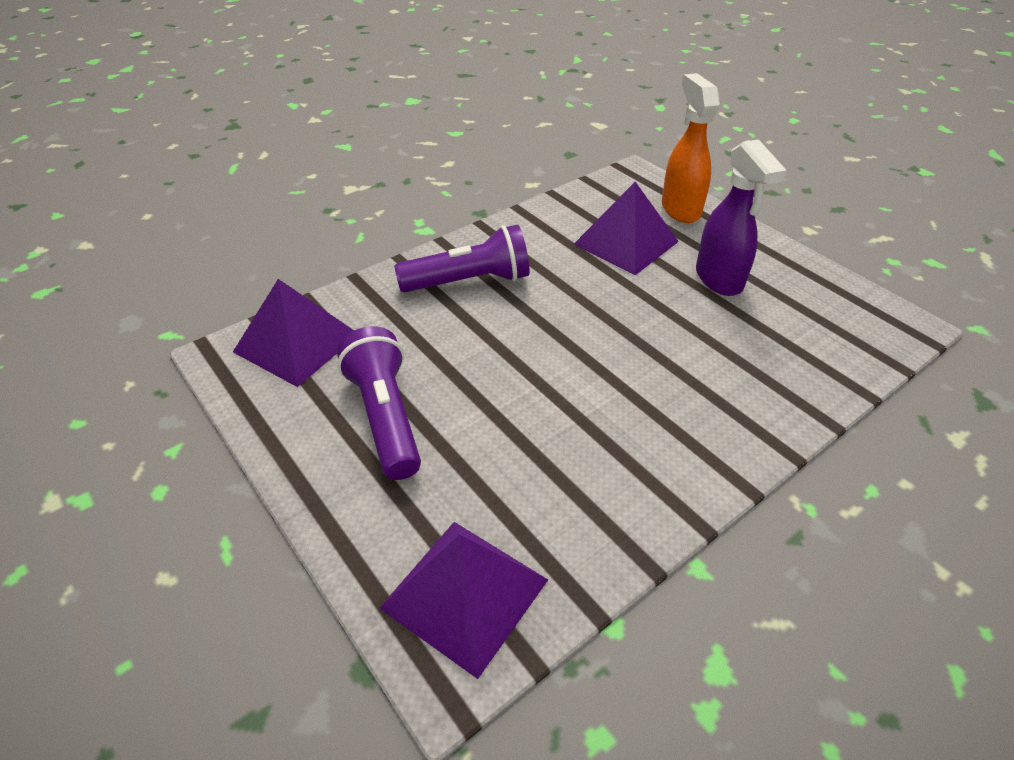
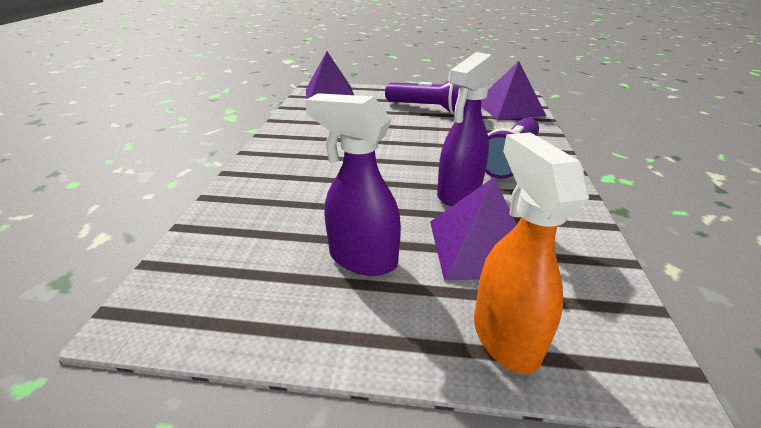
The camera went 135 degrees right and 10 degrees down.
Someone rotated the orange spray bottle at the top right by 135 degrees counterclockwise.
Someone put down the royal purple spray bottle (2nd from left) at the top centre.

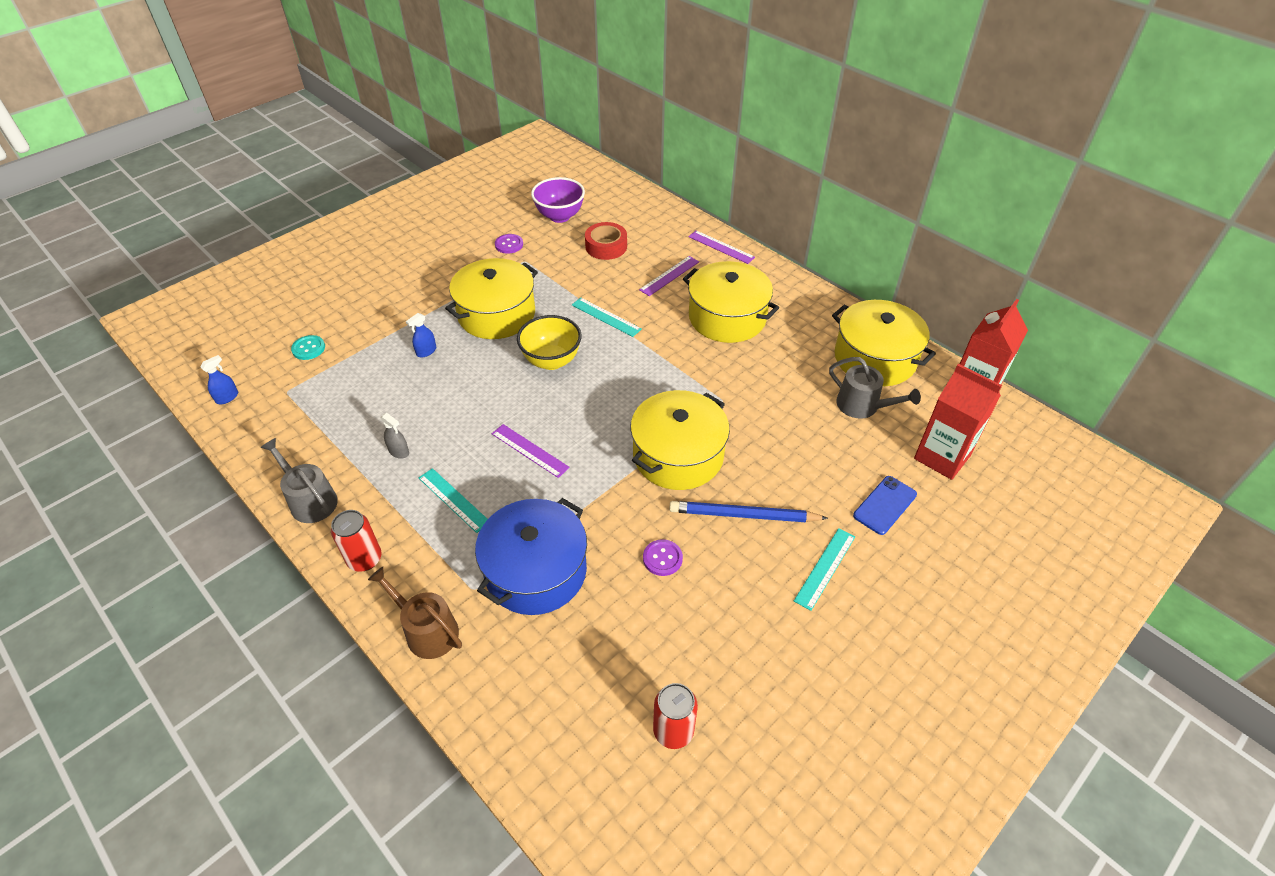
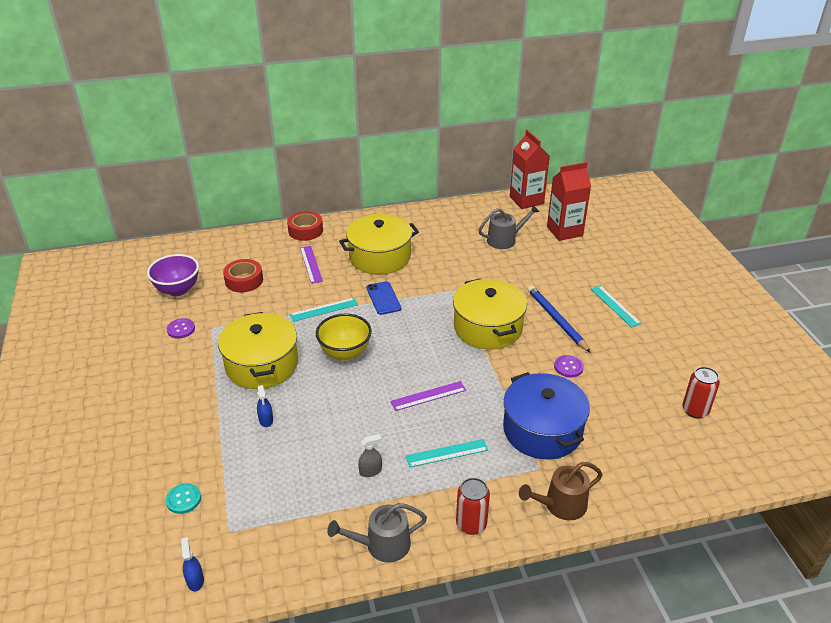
The camera went 60 degrees left and 10 degrees down.
Someone rotated the blue lead pencil at the centre by 120 degrees clockwise.
Someone swapped the royal purple measuring stick (3rd from left) at the top centre for the scarlet roll of tape (2nd from left) at the centre.
Someone took away the golden pot (4th from left) at the middle right.
Someone carried the blue mobile phone from the middle right to the centre.

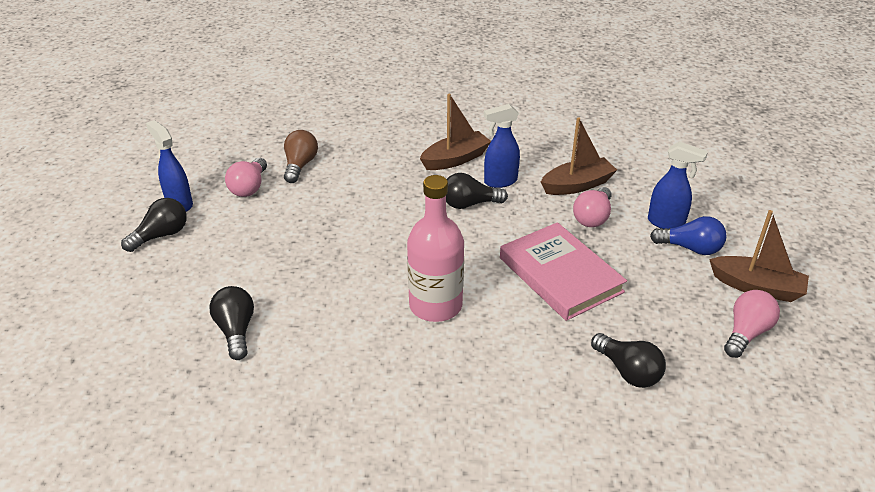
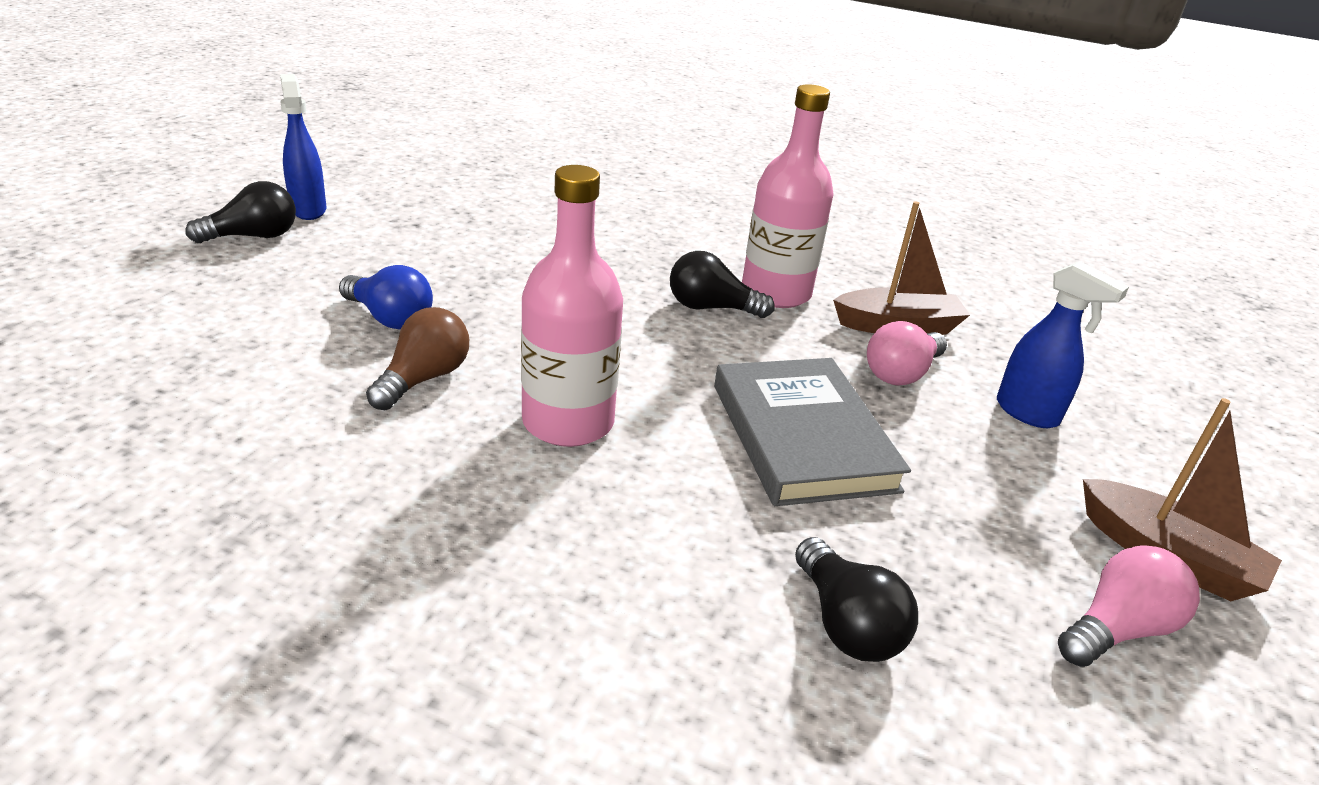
The camera went 15 degrees right and 5 degrees down.
Someone took away the jet-black light bulb (2nd from left) at the middle left.
Someone took away the rosy light bulb (1st from left) at the middle left.
Someone carried the brown light bulb from the top centre to the middle left.
Someone took away the brown sailboat (1st from left) at the top centre.
Someone swapped the blue spray bottle (2nd from left) at the top centre for the rosy drink bottle (2nd from left) at the top centre.
Someone repainted the rosy hardcover at the centre, which became the gray hardcover at the centre.
Someone carried the blue light bulb from the middle right to the middle left.

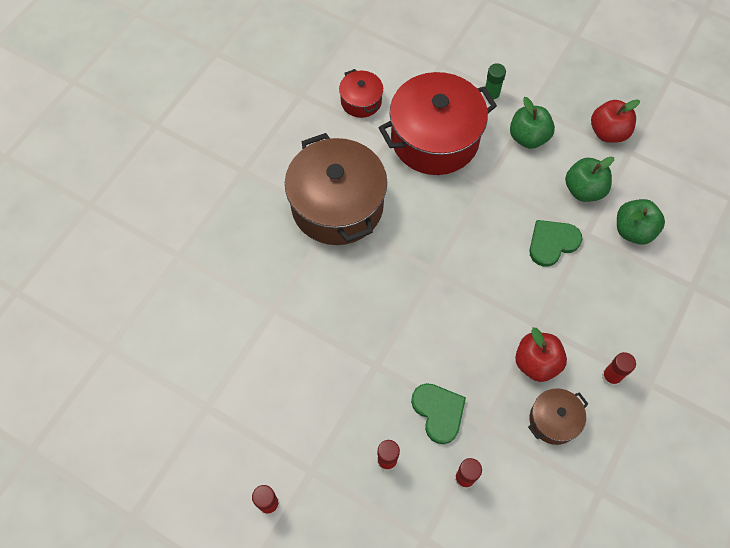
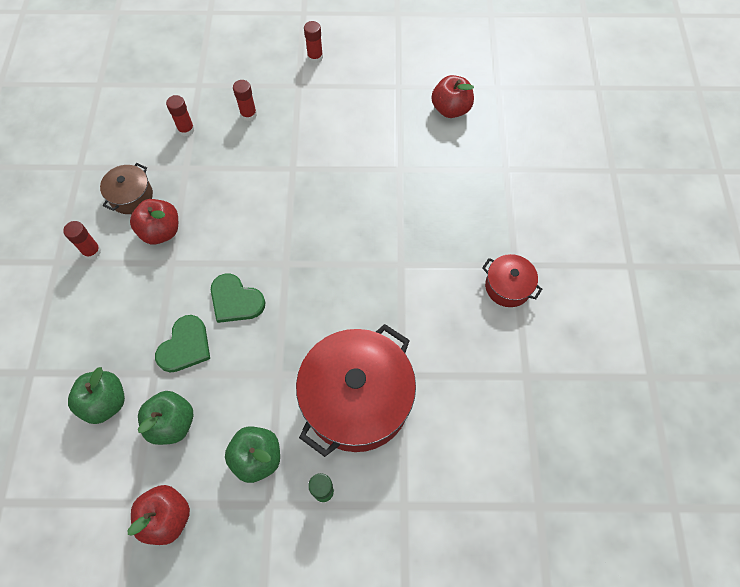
The camera went 150 degrees right and 0 degrees up.
Someone took away the brown pot (1st from left) at the centre.
Someone carried the scarlet pot (1st from left in the first image) from the top centre to the middle right.
Someone carried the emerald heart shape (1st from left in the first image) from the bottom centre to the middle left.
Someone put down the scarlet apple (3rd from left) at the top centre.

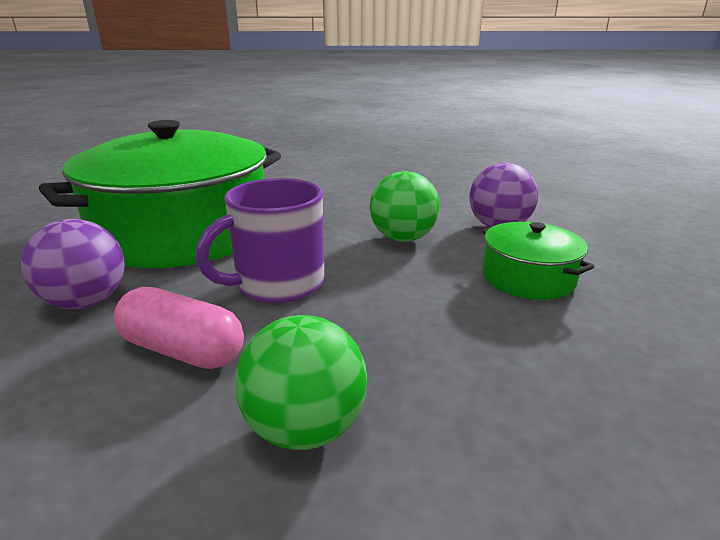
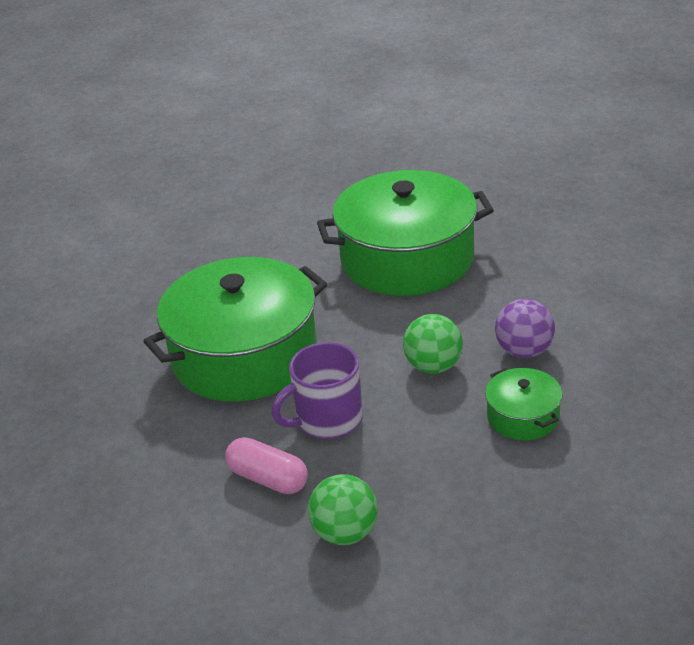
The camera went 10 degrees right and 10 degrees up.
Someone took away the royal purple ball (1st from left) at the middle left.
Someone put down the emerald pot (2nd from left) at the centre.

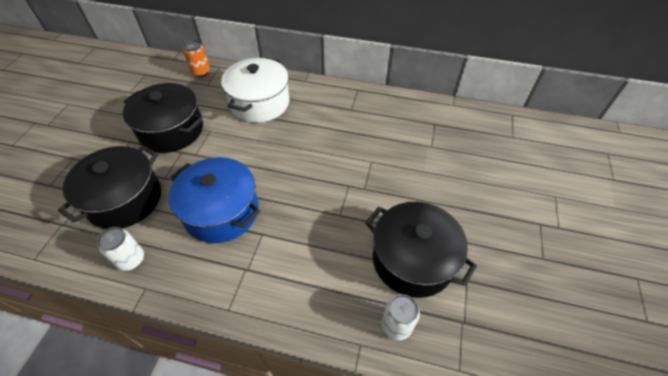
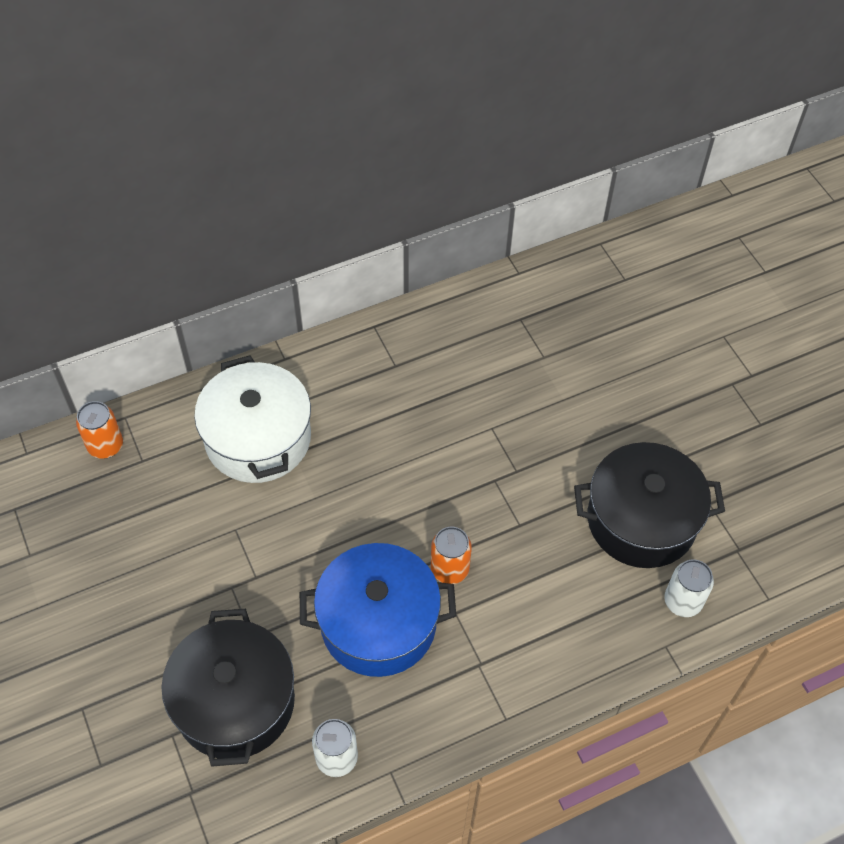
The camera went 40 degrees left and 5 degrees up.
Someone took away the jet-black pot (2nd from left) at the top left.
Someone put down the orange soda can (2nd from left) at the centre.

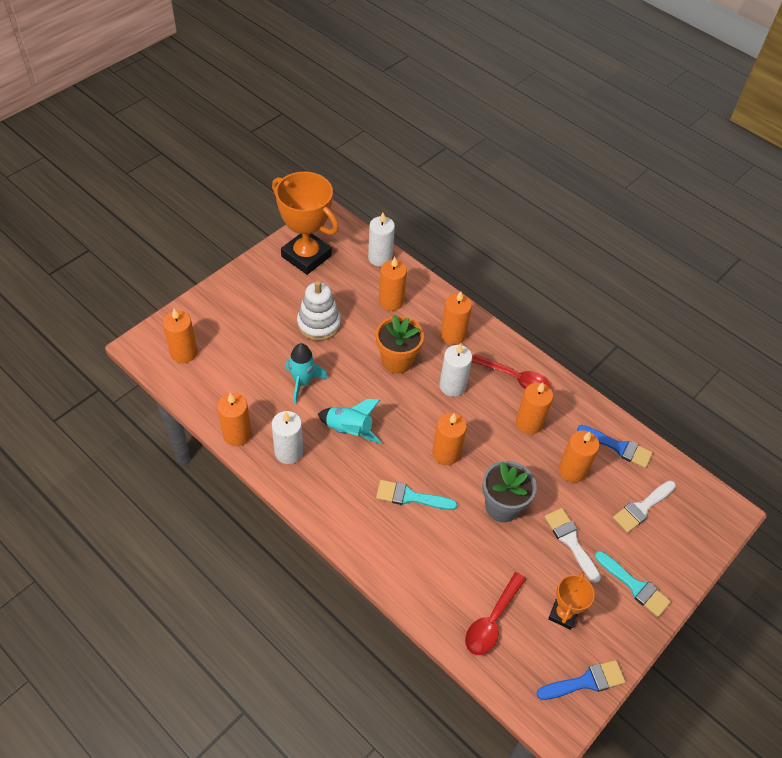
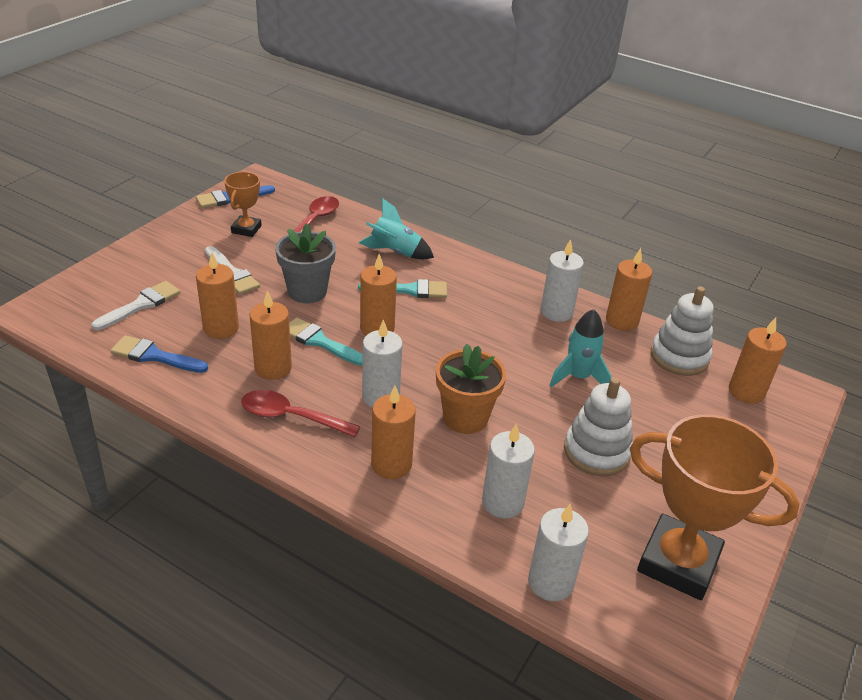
The camera went 170 degrees right and 15 degrees down.
Someone carried the aqua toy rocket (2nd from left in the first image) from the centre to the top centre.
Someone repainted the orange candle (3rd from left) at the centre, which became the pure white candle (2nd from left) at the bottom centre.
Someone carried the aqua paintbrush (2nd from left in the first image) from the bottom right to the centre.
Someone put down the pure white stacking rings (2nd from left) at the middle right.

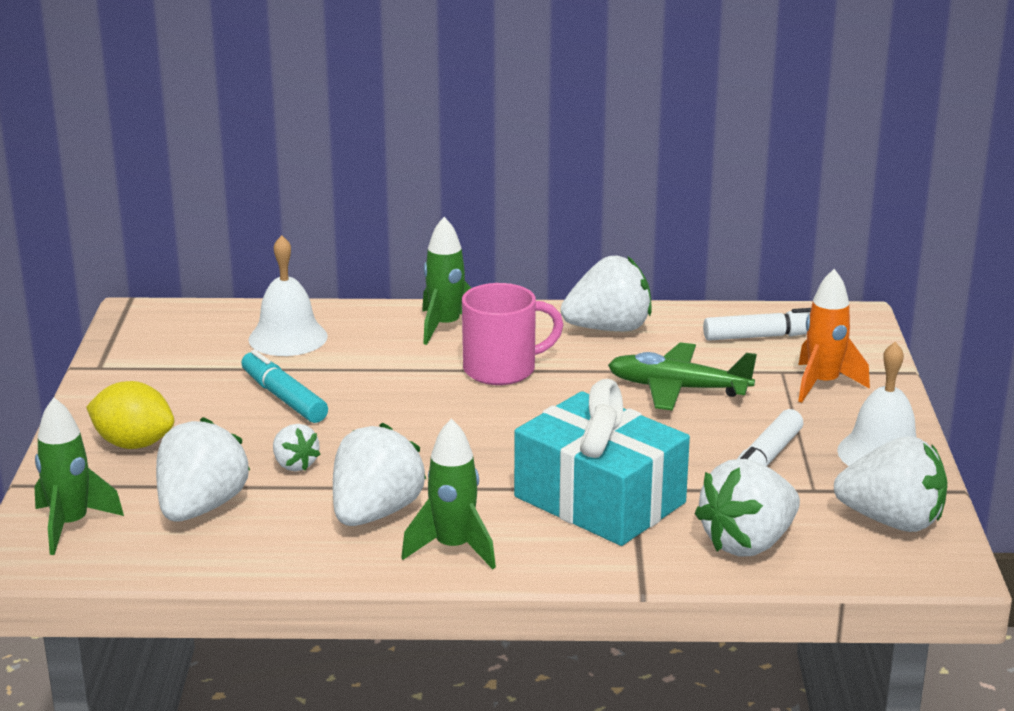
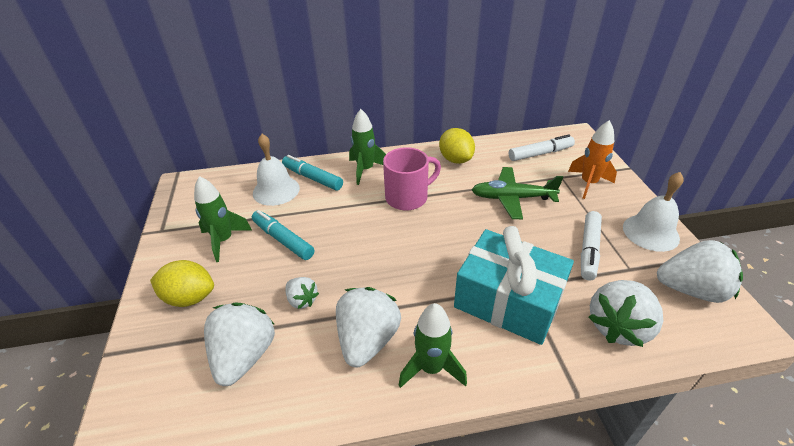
The camera went 10 degrees left and 15 degrees up.
Someone carried the emerald toy rocket (1st from left) from the bottom left to the middle left.
Someone swapped the pure white berry (4th from left) at the centre for the golden citrus fruit (2nd from left) at the top centre.
Someone put down the aqua marker (2nd from left) at the centre.

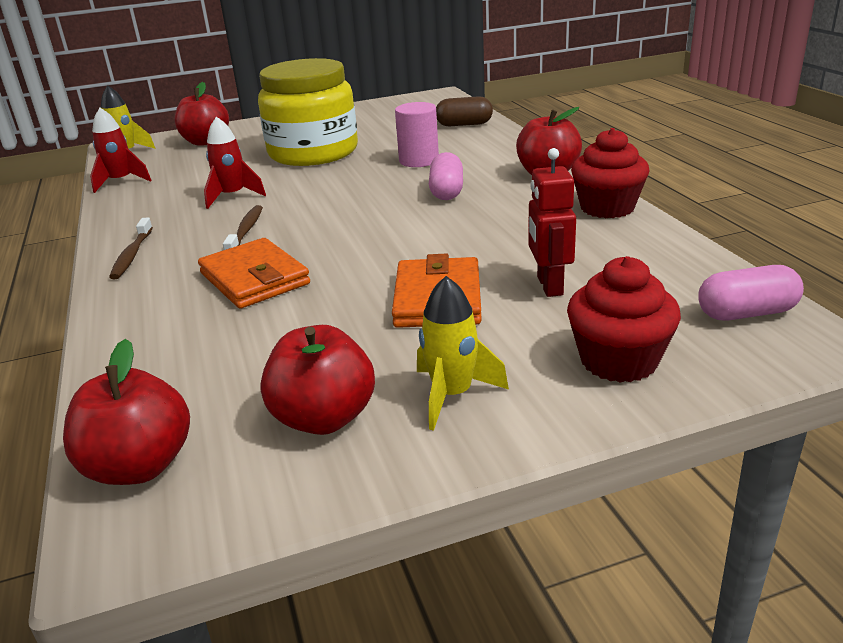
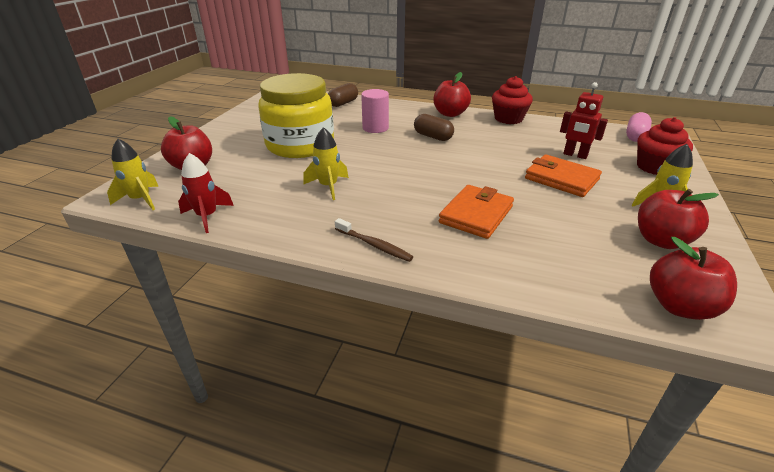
The camera went 55 degrees left and 5 degrees up.
Someone rotated the orange billfold (1st from left) at the middle left by 60 degrees counterclockwise.
Someone repainted the scarlet toy rocket (2nd from left) at the top left, which became the golden toy rocket (2nd from left) at the centre.
Someone took away the brown dental brush (2nd from left) at the middle left.
Someone repainted the rosy capsule (1st from left) at the top centre, which became the brown capsule (2nd from left) at the top centre.

